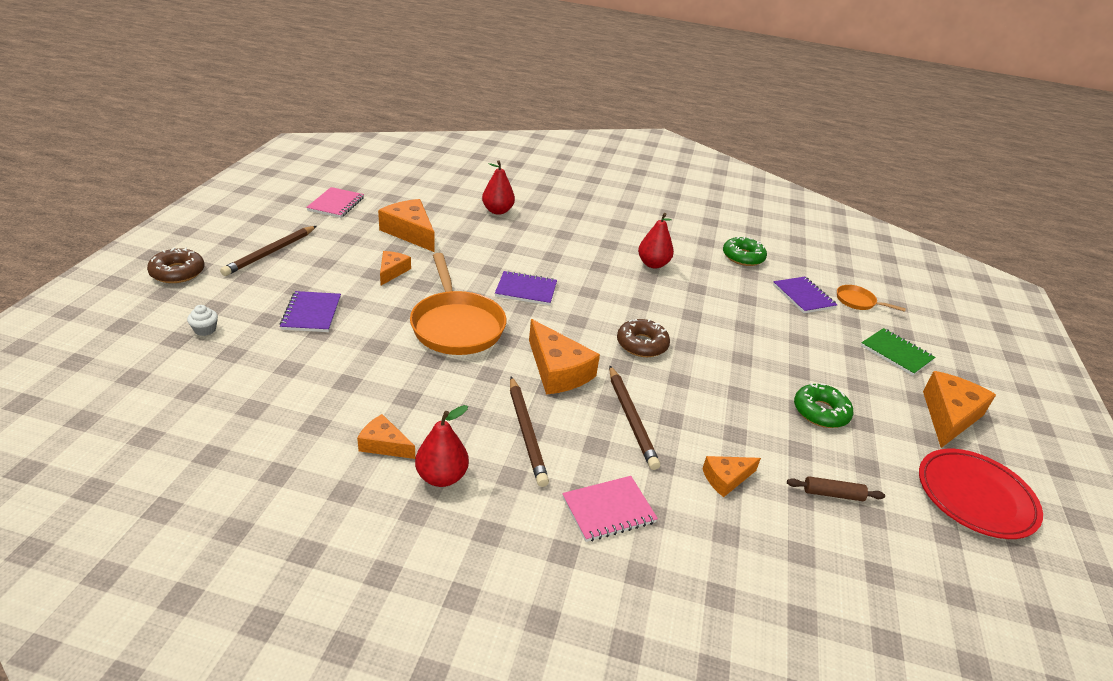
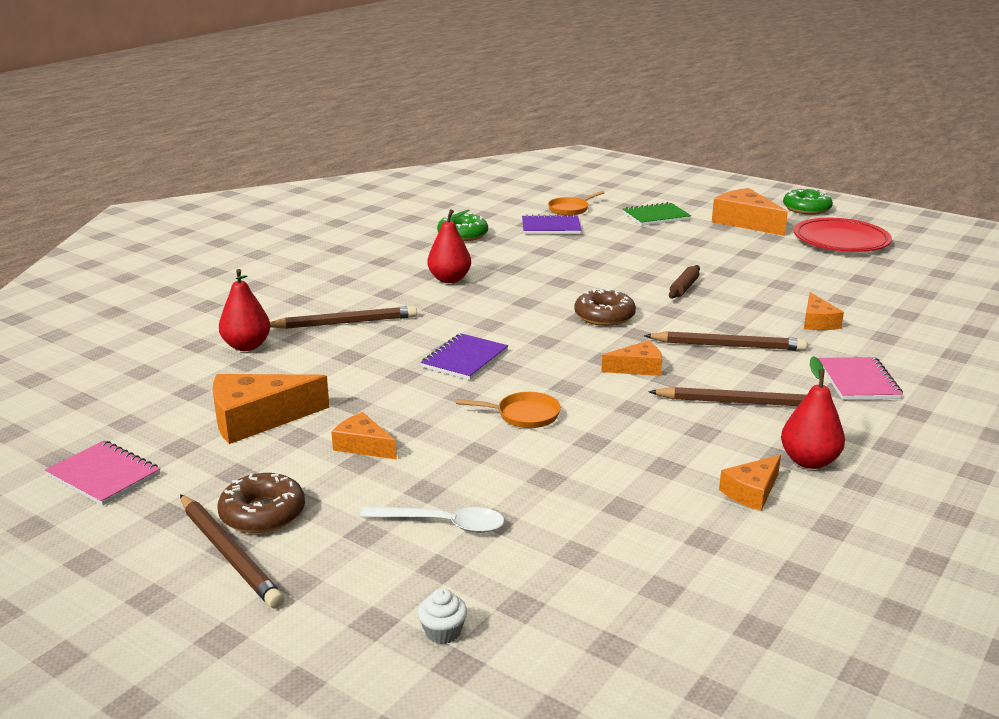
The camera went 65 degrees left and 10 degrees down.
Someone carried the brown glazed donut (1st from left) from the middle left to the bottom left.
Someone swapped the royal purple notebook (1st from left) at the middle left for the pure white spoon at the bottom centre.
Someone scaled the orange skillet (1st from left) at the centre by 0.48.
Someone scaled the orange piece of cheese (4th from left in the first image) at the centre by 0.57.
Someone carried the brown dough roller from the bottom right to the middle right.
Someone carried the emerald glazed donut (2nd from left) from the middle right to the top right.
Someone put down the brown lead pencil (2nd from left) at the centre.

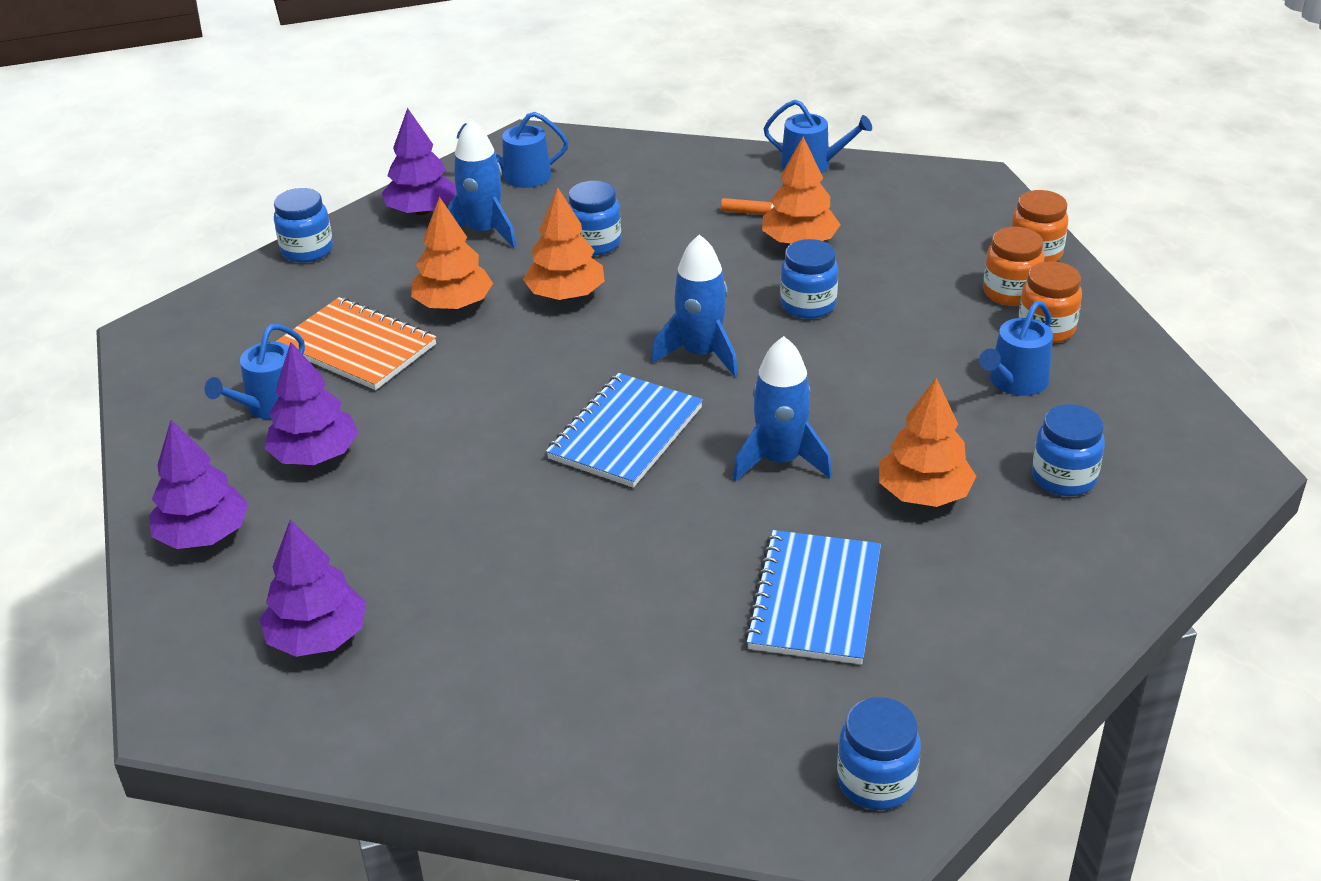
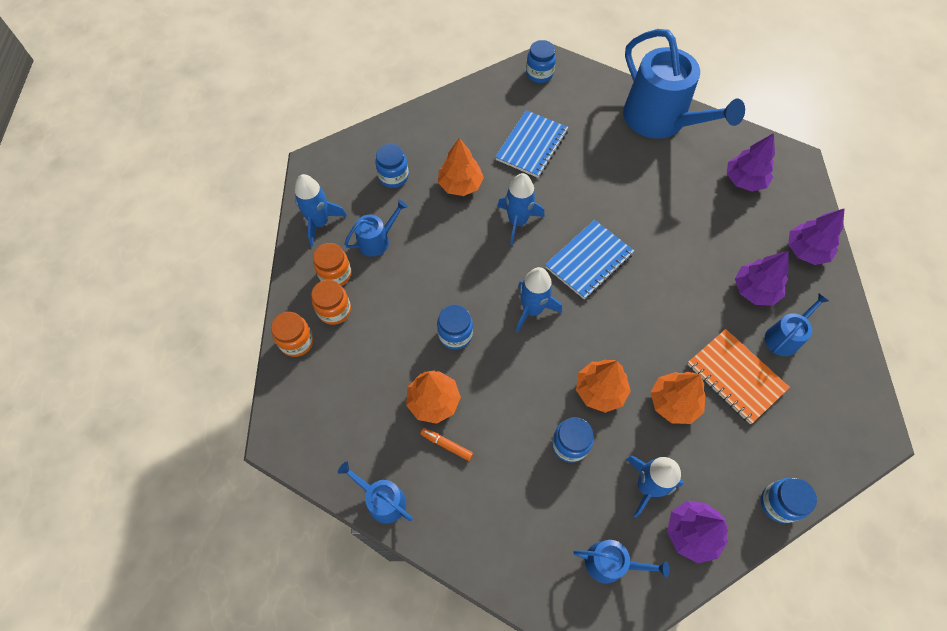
The camera went 165 degrees left and 25 degrees up.
Someone put down the blue toy rocket (1st from left) at the top centre.
Someone put down the blue watering pot (4th from left) at the top right.

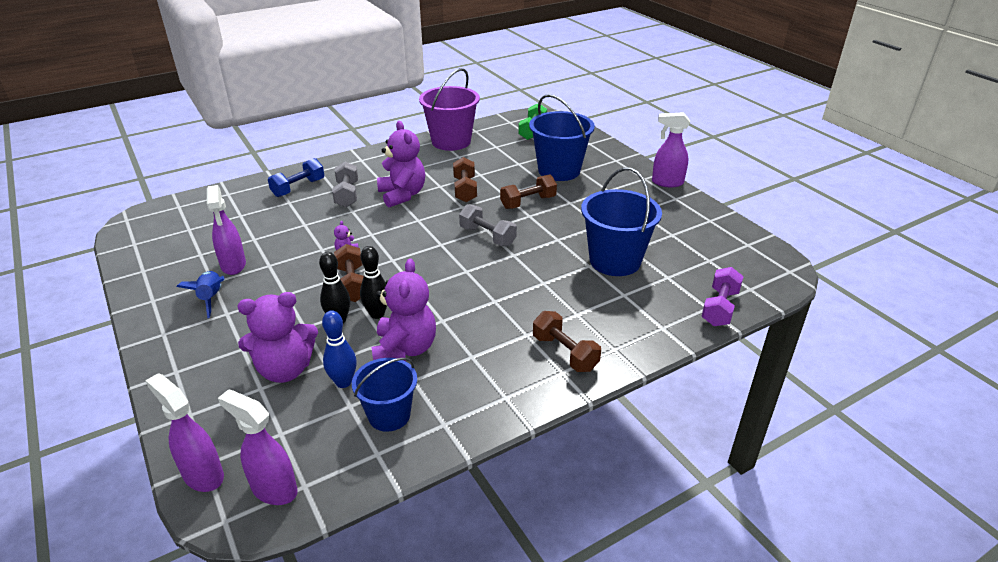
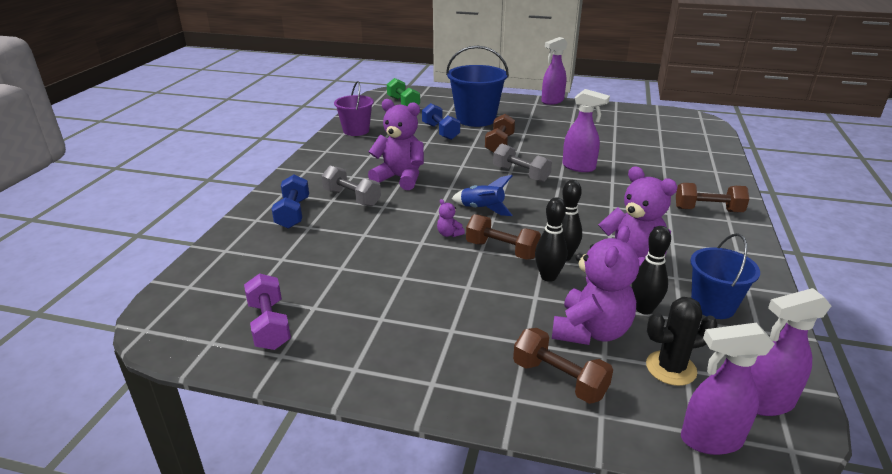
The camera went 45 degrees left and 5 degrees down.
Someone carried the blue toy rocket from the middle left to the centre.
Someone carried the royal purple spray bottle (2nd from left) from the middle left to the top centre.
Someone repainted the blue tenpin at the centre, which became the jet-black tenpin (3rd from left) at the middle right.
Someone scaled the royal purple sand bucket at the top centre by 0.63.
Someone carried the brown free weight (2nd from left in the first image) from the top centre to the bottom centre.
Someone rotated the gray free weight (2nd from left) at the centre by 45 degrees clockwise.
Someone took away the blue sand bucket (3rd from left) at the centre.
Someone carried the royal purple free weight from the middle right to the middle left.
Someone put down the blue free weight (2nd from left) at the top centre.
Someone put down the jet-black prickly plant at the bottom right.

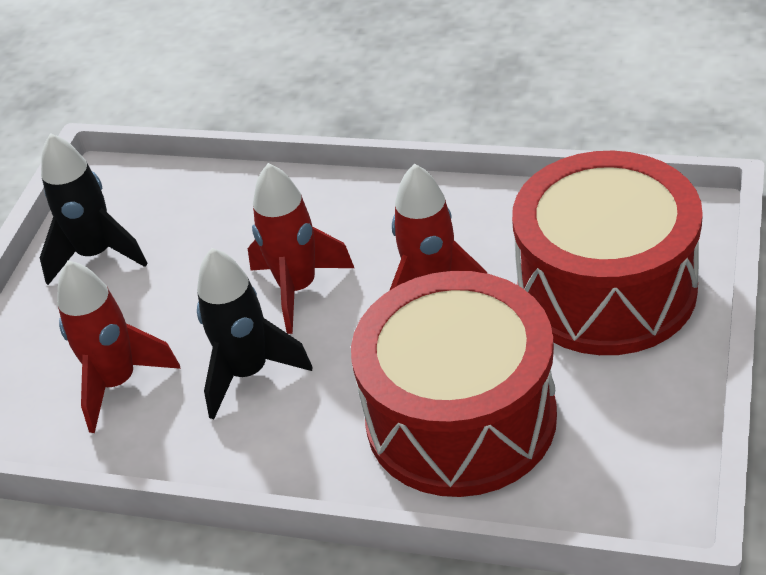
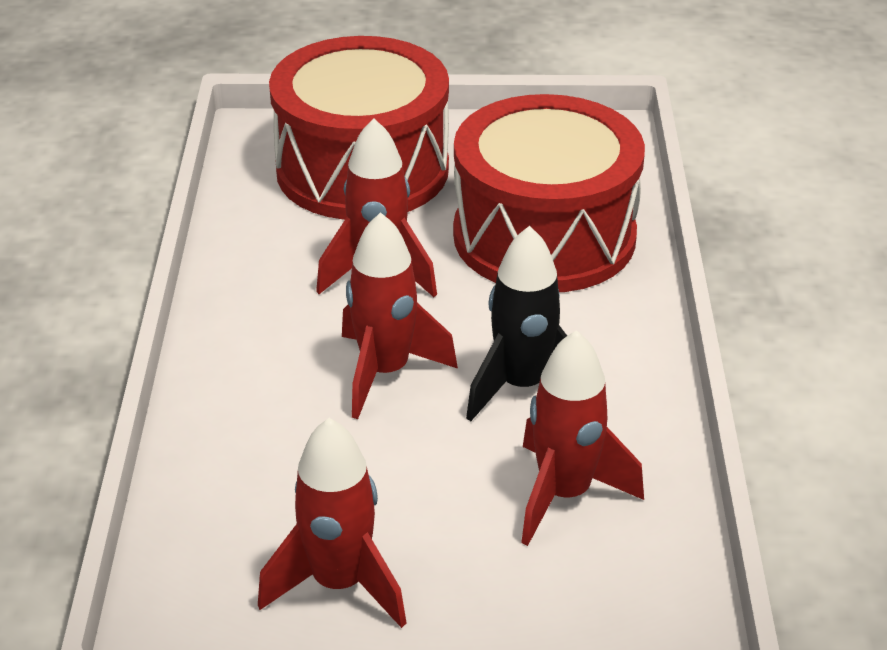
The camera went 110 degrees left and 5 degrees down.
Someone repainted the jet-black toy rocket (1st from left) at the middle left, which became the scarlet toy rocket (1st from left) at the bottom centre.

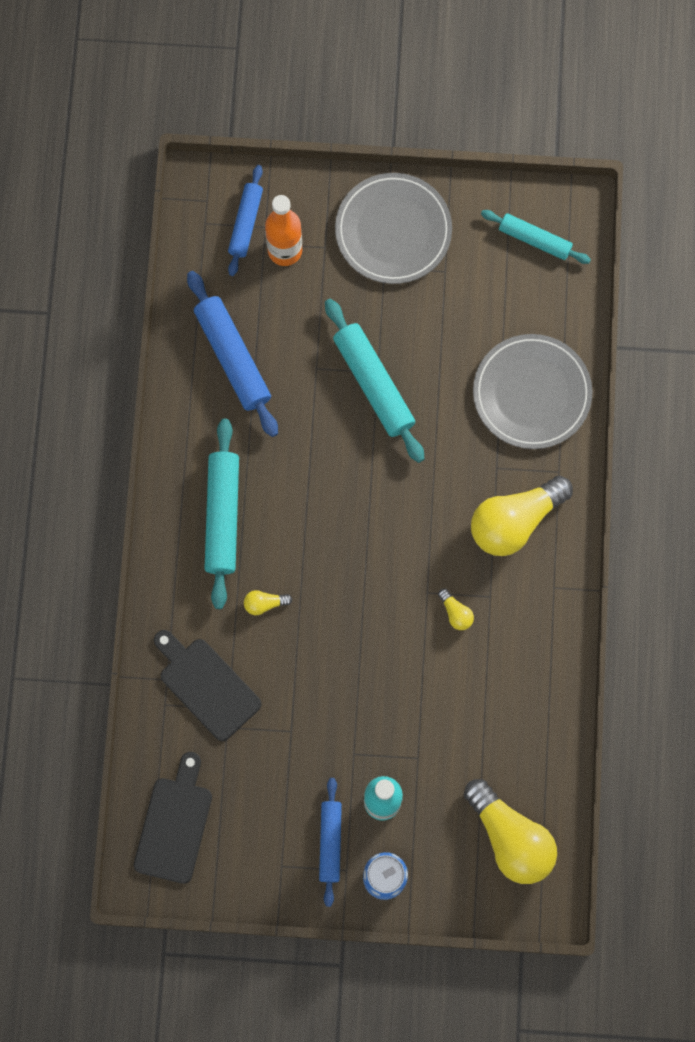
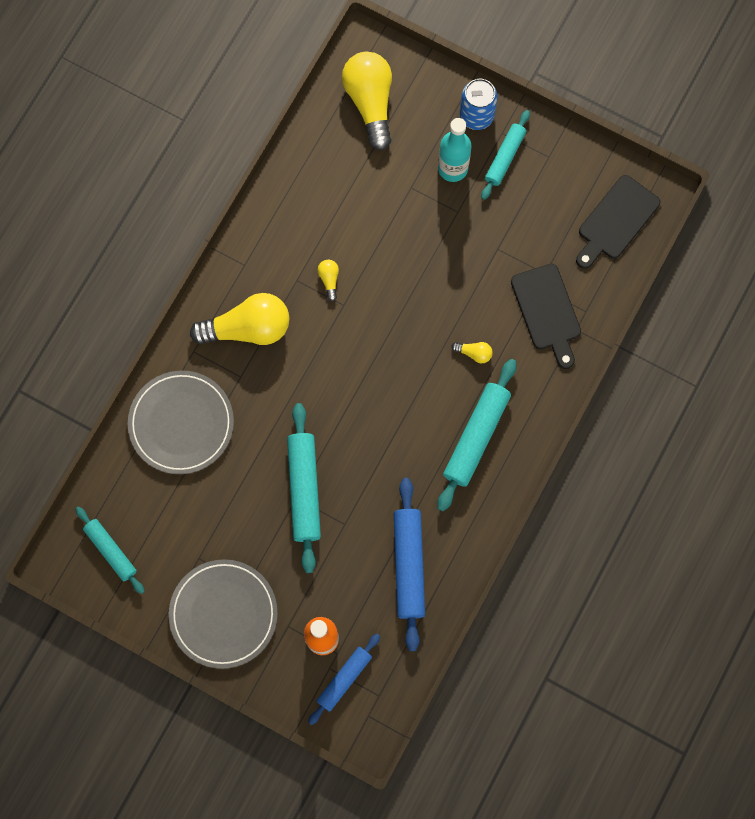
The camera went 155 degrees left and 0 degrees up.
Someone repainted the blue dough roller (3rd from left) at the bottom centre, which became the aqua dough roller (4th from left) at the top right.

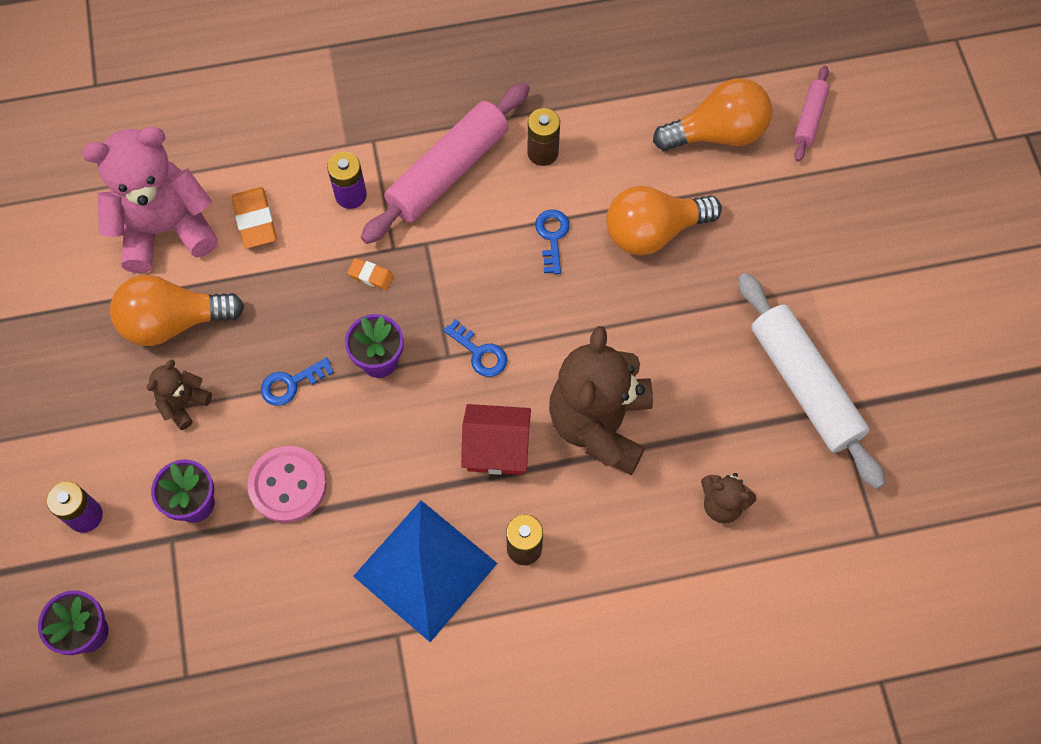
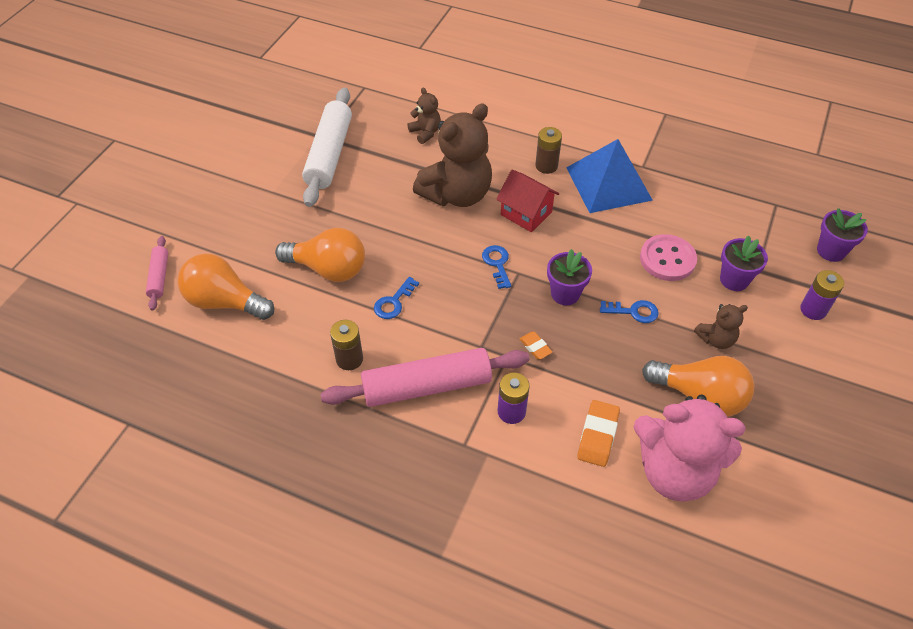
The camera went 145 degrees left and 15 degrees down.
Someone rotated the rosy dough roller (2nd from left in the first image) at the top right by 60 degrees counterclockwise.

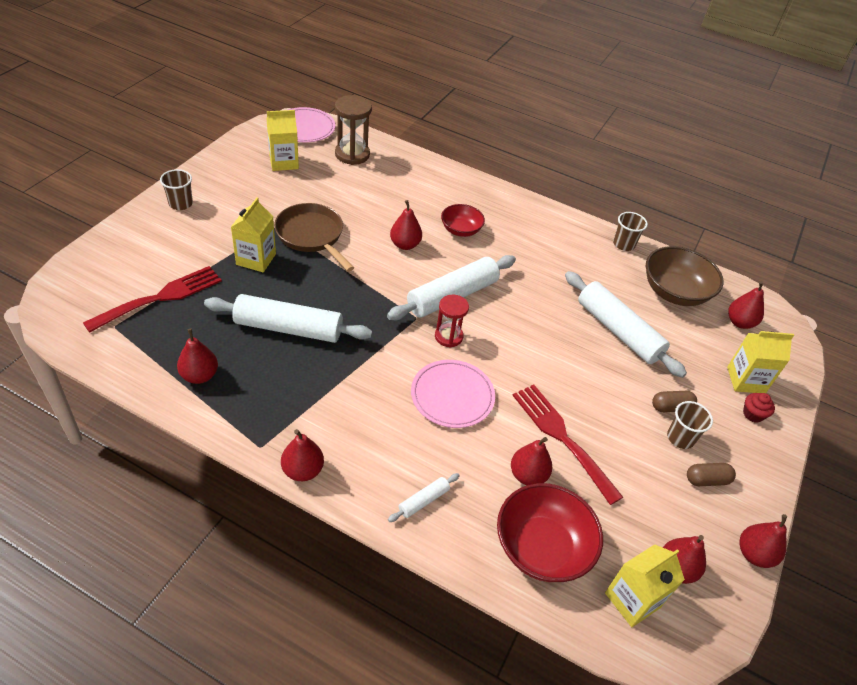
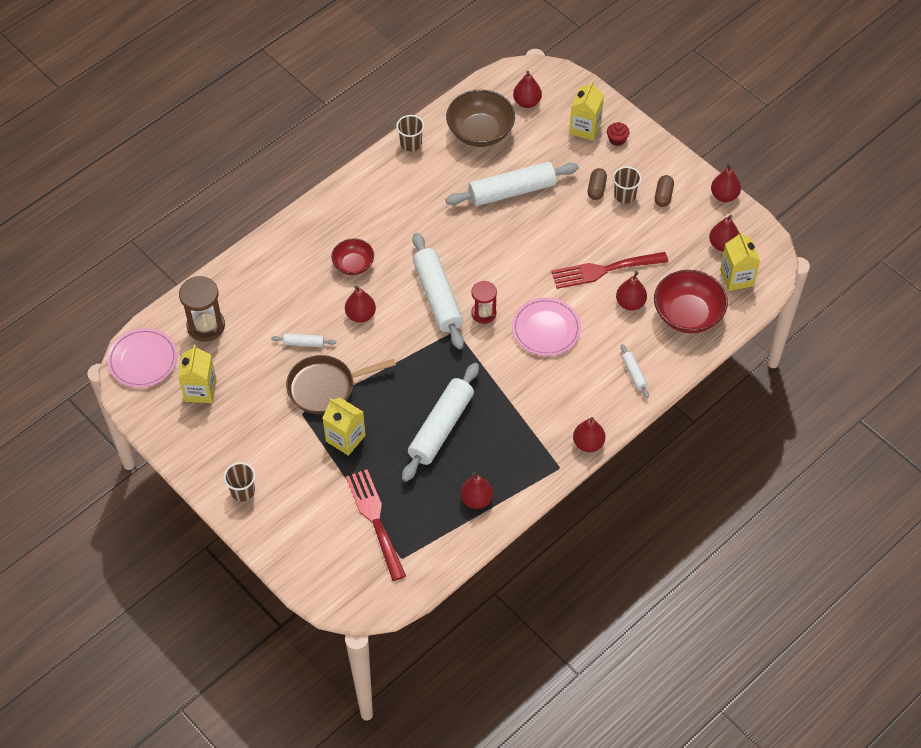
The camera went 65 degrees left and 10 degrees up.
Someone put down the pure white dough roller (1st from left) at the middle left.

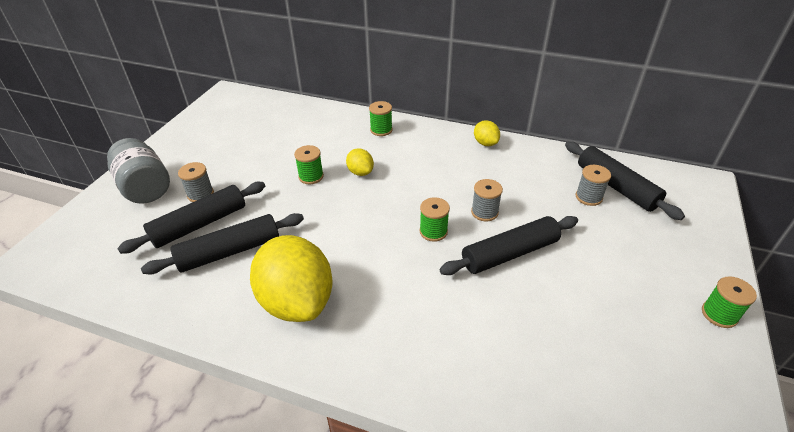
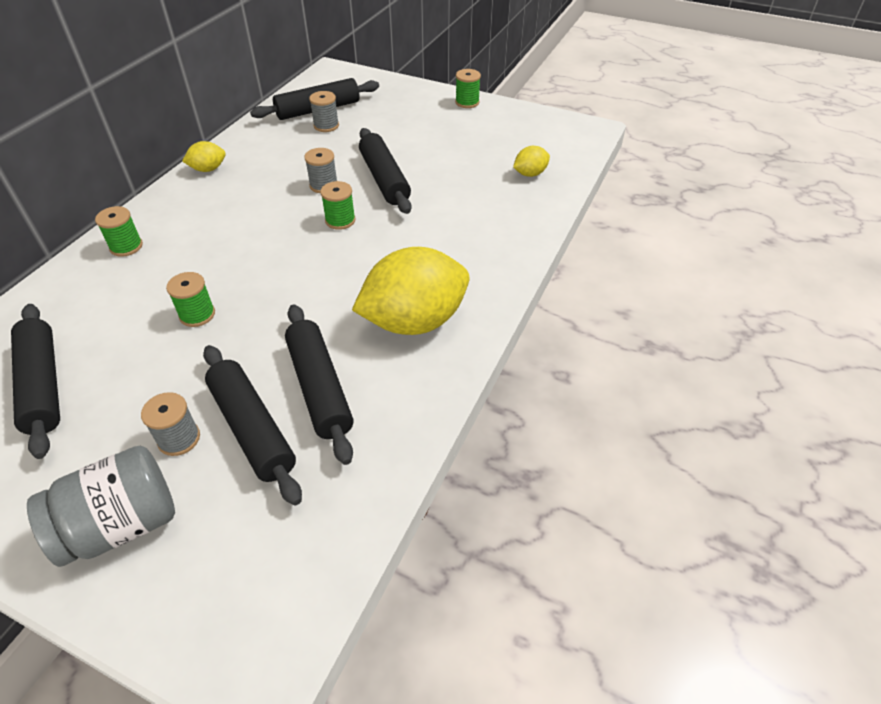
The camera went 85 degrees left and 5 degrees up.
Someone carried the golden citrus fruit (2nd from left in the first image) from the centre to the top centre.
Someone put down the jet-black dough roller (1st from left) at the middle left.

